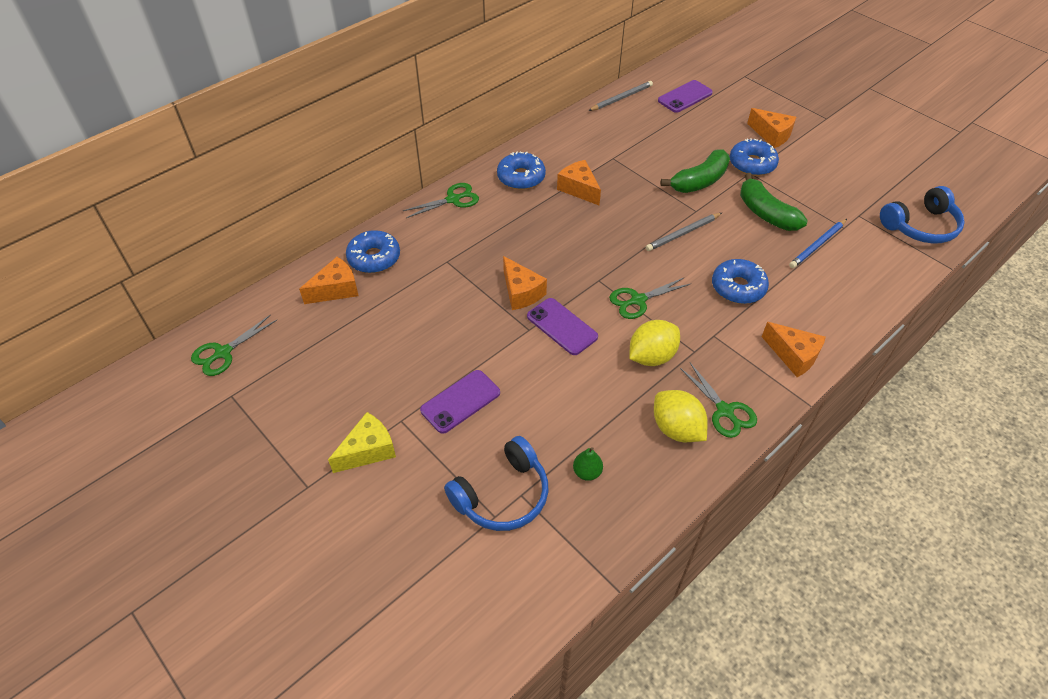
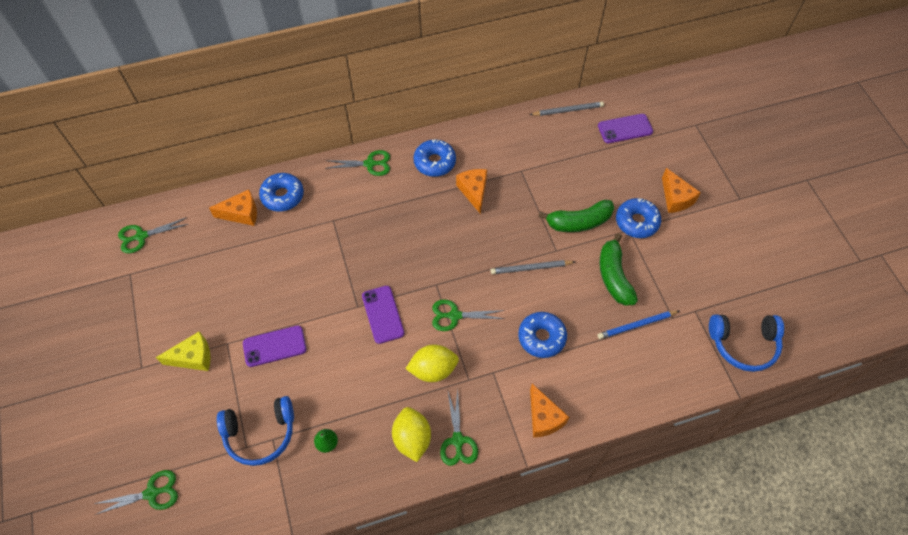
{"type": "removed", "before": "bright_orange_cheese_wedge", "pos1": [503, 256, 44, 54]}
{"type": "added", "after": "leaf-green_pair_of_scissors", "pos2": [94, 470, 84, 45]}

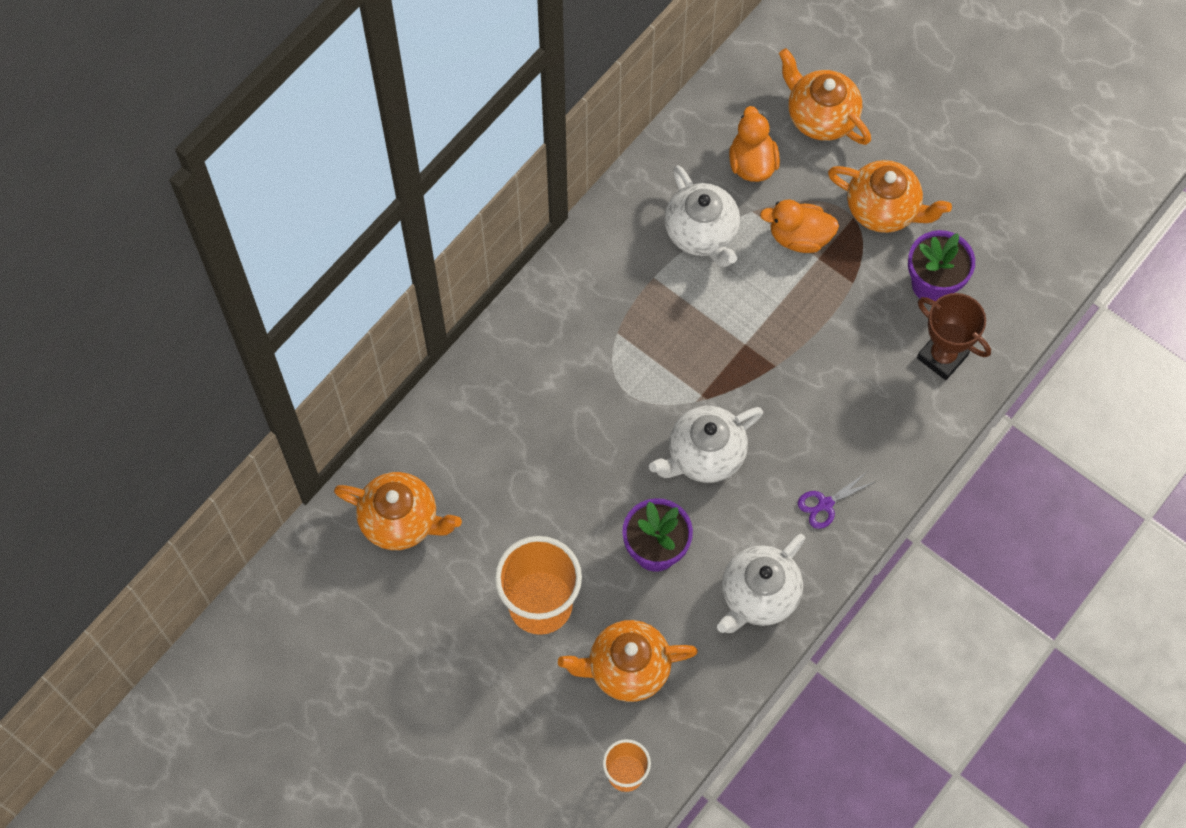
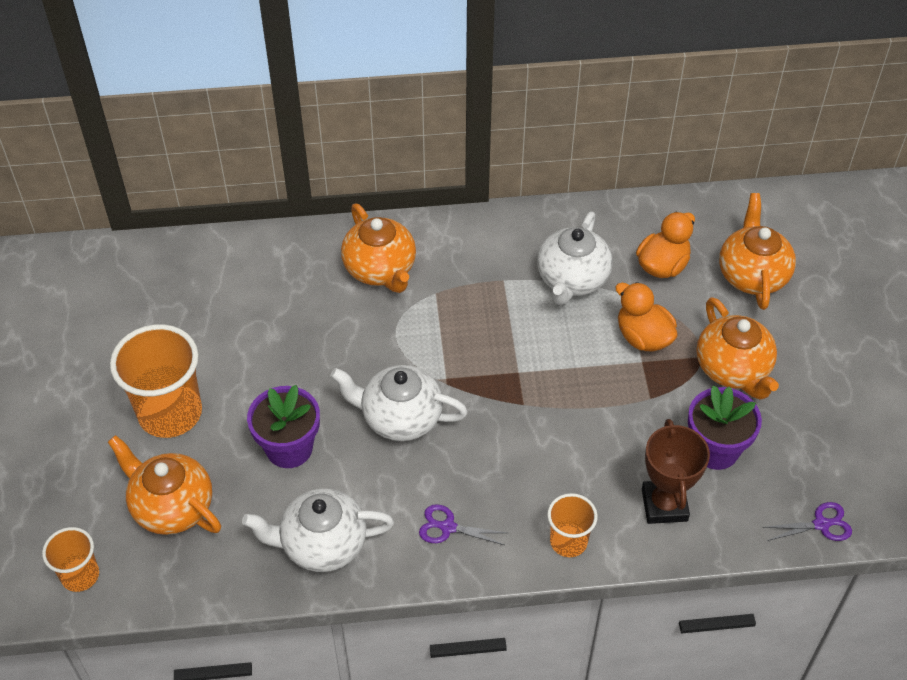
{"type": "moved", "before": "bright_orange_teapot", "pos1": [334, 472, 128, 78], "pos2": [341, 203, 75, 90]}
{"type": "added", "after": "bright_orange_cup", "pos2": [547, 493, 51, 64]}
{"type": "added", "after": "violet_pair_of_scissors", "pos2": [762, 502, 90, 39]}

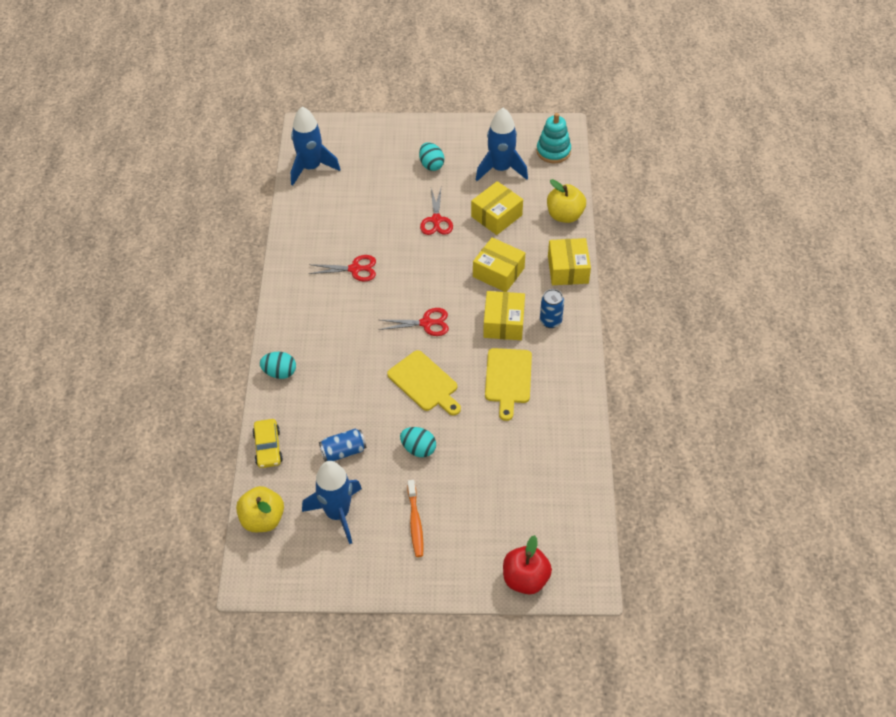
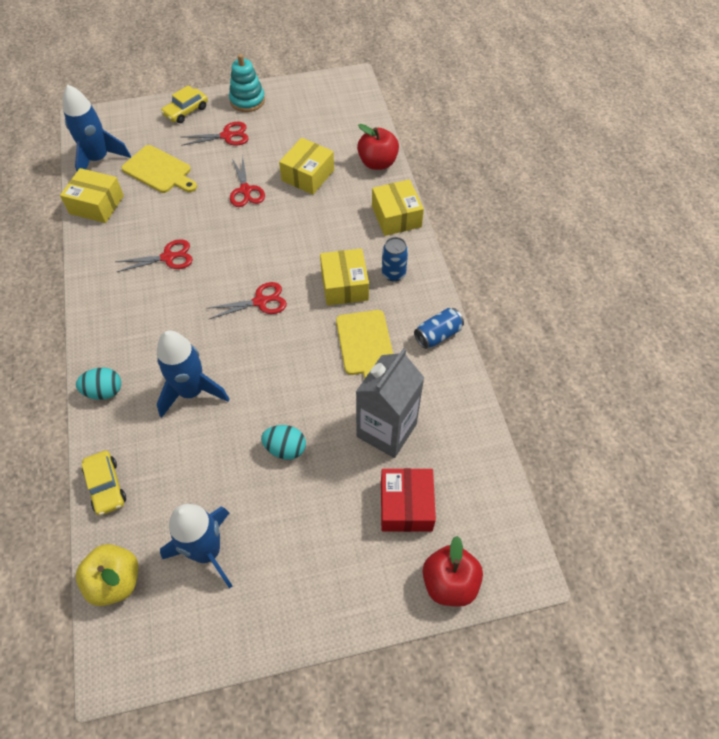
{"type": "moved", "before": "royal_blue_rocket", "pos1": [476, 108, 52, 73], "pos2": [157, 330, 72, 88]}
{"type": "moved", "before": "aqua_ring_stacker", "pos1": [536, 113, 35, 50], "pos2": [229, 54, 36, 58]}
{"type": "replaced", "before": "aqua_toy_egg", "after": "crimson_pair_of_scissors", "pos1": [419, 142, 25, 29], "pos2": [181, 122, 68, 24]}
{"type": "recoloured", "before": "golden_apple", "after": "crimson_apple", "pos1": [547, 179, 39, 44], "pos2": [357, 124, 42, 46]}
{"type": "moved", "before": "golden_parcel", "pos1": [473, 237, 52, 55], "pos2": [60, 168, 64, 55]}
{"type": "moved", "before": "golden_bread_board", "pos1": [387, 350, 74, 66], "pos2": [121, 145, 76, 48]}
{"type": "moved", "before": "royal_blue_tin", "pos1": [319, 429, 47, 33], "pos2": [414, 308, 50, 41]}
{"type": "removed", "before": "bright_orange_toothbrush", "pos1": [408, 480, 16, 77]}
{"type": "added", "after": "golden_toy_car", "pos2": [161, 85, 47, 38]}
{"type": "added", "after": "ash-grey_carton", "pos2": [356, 348, 69, 110]}
{"type": "added", "after": "crimson_parcel", "pos2": [381, 468, 55, 64]}

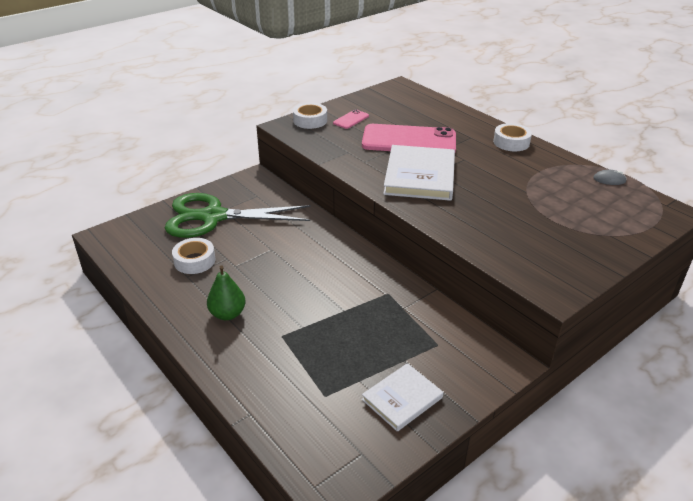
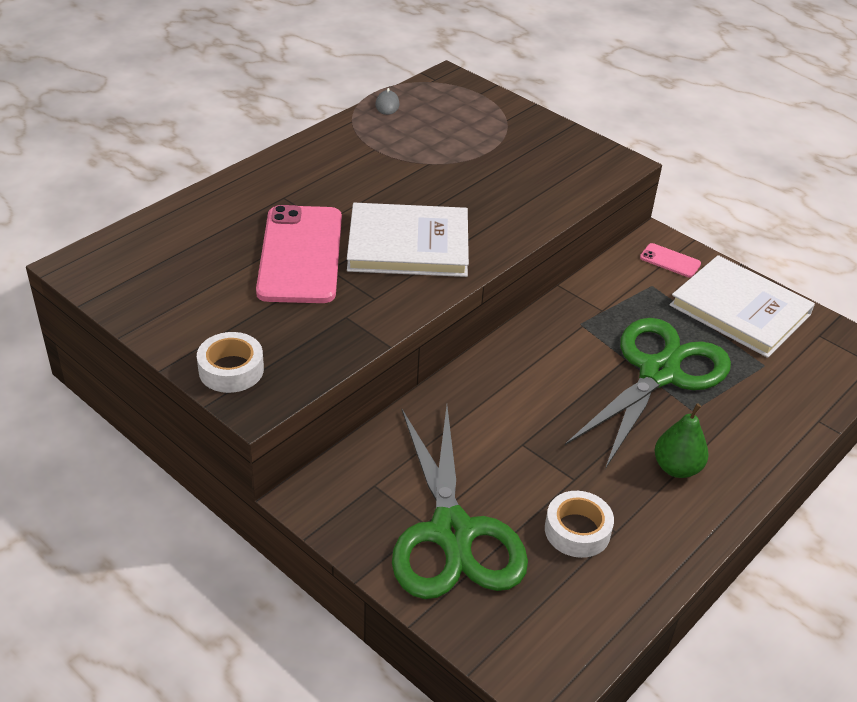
{"type": "moved", "before": "rosy_phone", "pos1": [333, 109, 36, 20], "pos2": [640, 243, 61, 35]}
{"type": "removed", "before": "pure_white_roll_of_tape", "pos1": [493, 123, 39, 28]}
{"type": "resized", "before": "pure_white_hardback", "pos1": [362, 363, 81, 69], "pos2": [669, 255, 146, 103], "scale": 1.68}
{"type": "added", "after": "leaf-green_pair_of_scissors", "pos2": [565, 318, 166, 151]}

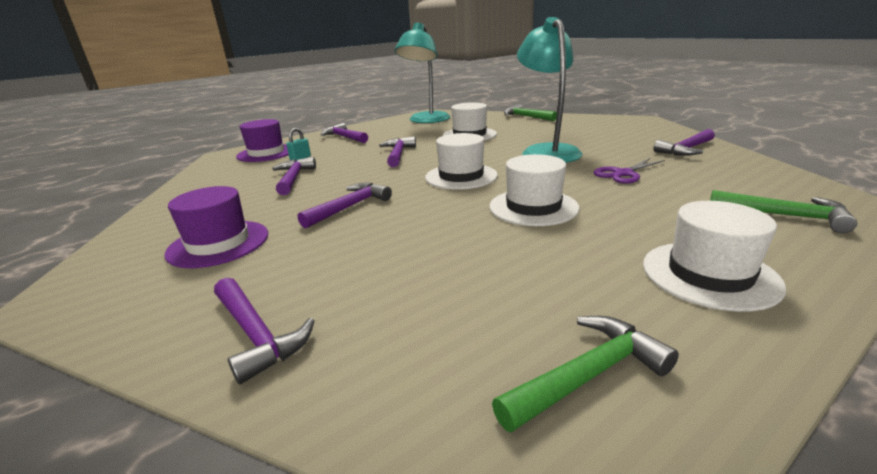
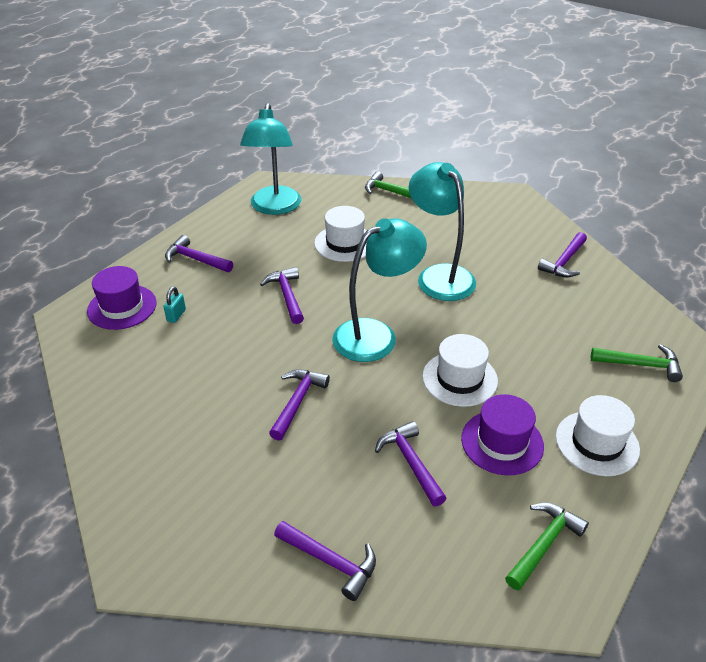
{"type": "replaced", "before": "pure_white_tall_hat", "after": "aqua_desk_lamp", "pos1": [425, 133, 73, 57], "pos2": [332, 218, 95, 144]}
{"type": "moved", "before": "violet_carpenter's_hammer", "pos1": [272, 157, 44, 38], "pos2": [375, 421, 71, 86]}
{"type": "removed", "before": "violet_pair_of_scissors", "pos1": [593, 158, 72, 26]}
{"type": "moved", "before": "violet_tall_hat", "pos1": [165, 186, 103, 82], "pos2": [461, 394, 83, 81]}

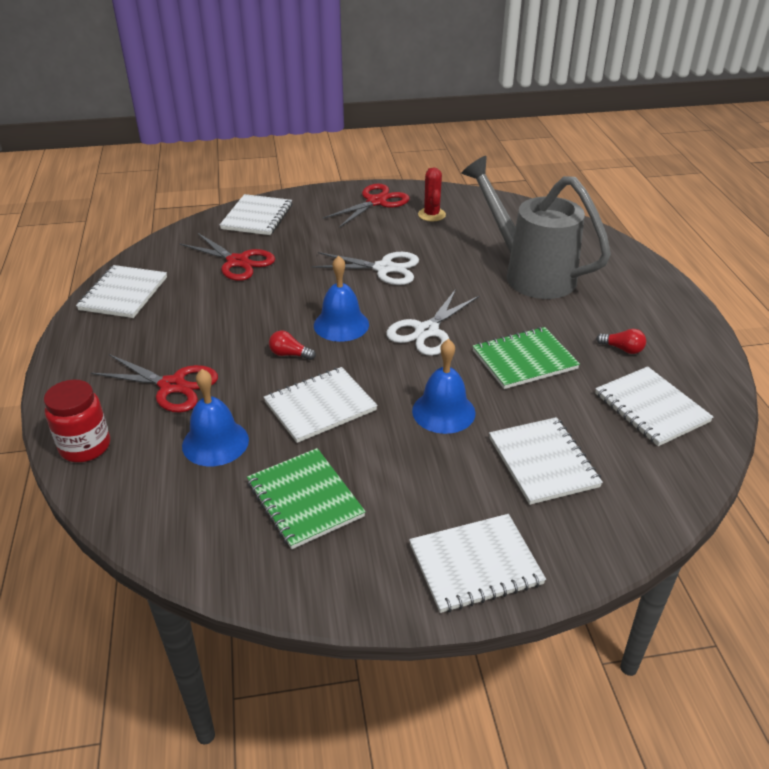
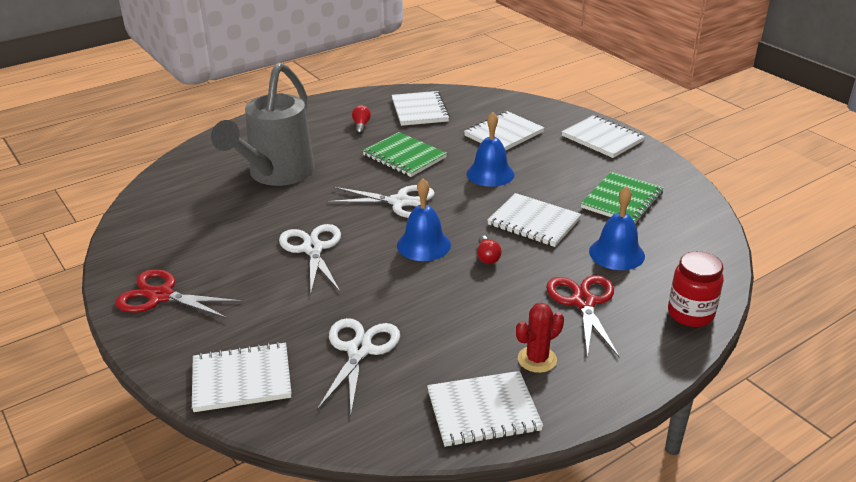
{"type": "moved", "before": "crimson_cactus", "pos1": [418, 168, 28, 53], "pos2": [516, 303, 48, 70]}
{"type": "recoloured", "before": "crimson_pair_of_scissors", "after": "pure_white_pair_of_scissors", "pos1": [179, 232, 96, 49], "pos2": [317, 318, 83, 95]}
{"type": "turned", "before": "pure_white_notepad", "pos1": [595, 366, 118, 80], "pos2": [392, 91, 58, 35], "turn": -45}

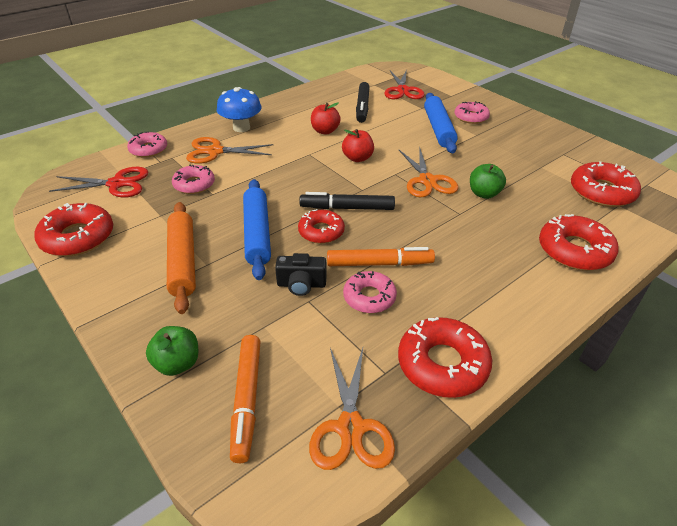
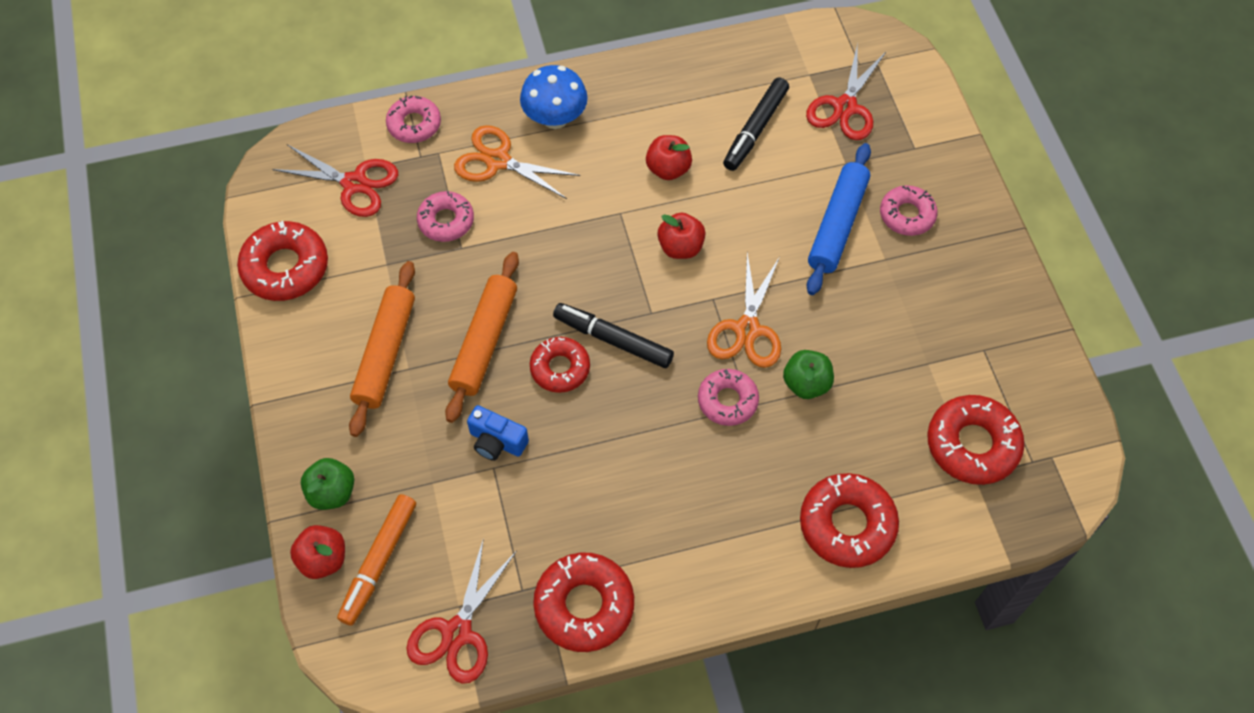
{"type": "recoloured", "before": "royal_blue_pastry_roller", "after": "bright_orange_pastry_roller", "pos1": [243, 179, 28, 101], "pos2": [445, 252, 74, 171]}
{"type": "removed", "before": "bright_orange_felt_pen", "pos1": [327, 247, 108, 19]}
{"type": "recoloured", "before": "ebony_camera", "after": "royal_blue_camera", "pos1": [275, 253, 52, 43], "pos2": [467, 405, 62, 56]}
{"type": "moved", "before": "rosy_donut", "pos1": [343, 271, 54, 42], "pos2": [698, 369, 61, 57]}
{"type": "recoloured", "before": "bright_orange_pair_of_scissors", "after": "crimson_pair_of_scissors", "pos1": [309, 348, 86, 122], "pos2": [406, 538, 111, 146]}
{"type": "added", "after": "crimson_apple", "pos2": [290, 525, 55, 54]}

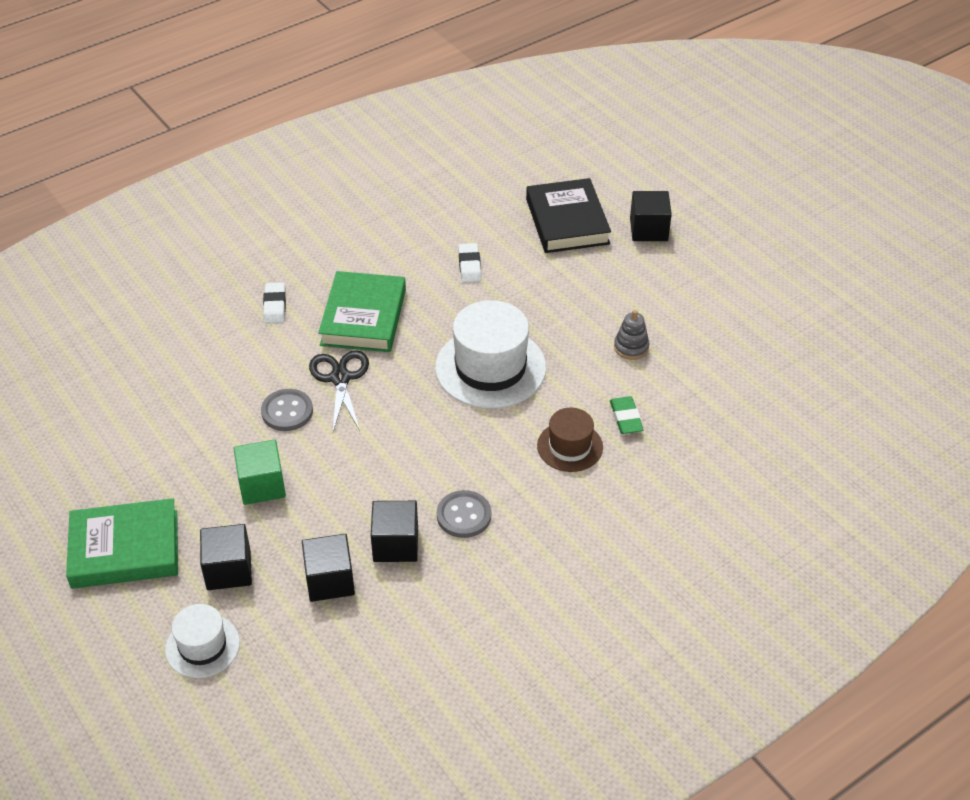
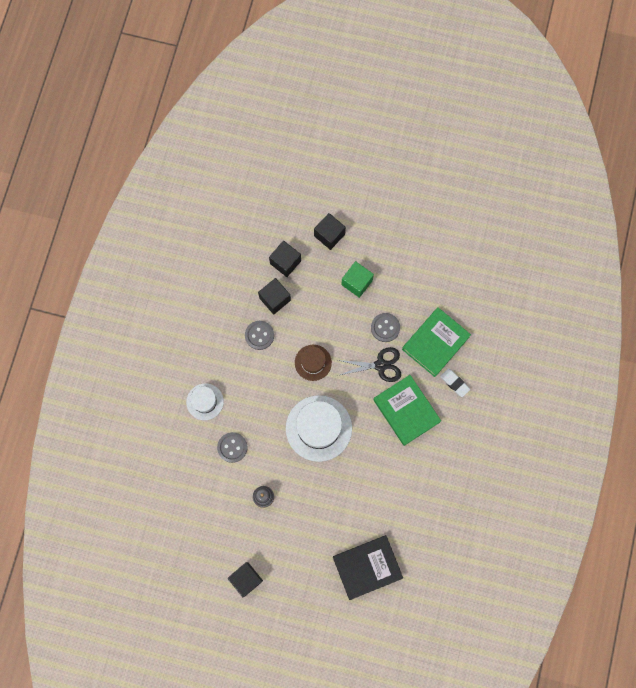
{"type": "turned", "before": "ebony_hardback", "pos1": [526, 178, 85, 75], "pos2": [333, 535, 70, 65], "turn": -60}
{"type": "moved", "before": "ebony_cube", "pos1": [630, 191, 42, 50], "pos2": [228, 562, 35, 35]}
{"type": "removed", "before": "pure_white_gum_eraser", "pos1": [458, 243, 24, 40]}
{"type": "turned", "before": "ebony_pair_of_scissors", "pos1": [309, 350, 60, 82], "pos2": [338, 347, 63, 35], "turn": -45}
{"type": "replaced", "before": "leaf-green_gum_eraser", "after": "ash-grey_button", "pos1": [610, 396, 34, 38], "pos2": [217, 432, 30, 31]}
{"type": "moved", "before": "brown_tall_hat", "pos1": [537, 408, 66, 64], "pos2": [295, 345, 37, 36]}
{"type": "moved", "before": "leaf-green_hardback", "pos1": [66, 498, 112, 91], "pos2": [402, 307, 69, 70]}
{"type": "moved", "before": "pure_white_tall_hat", "pos1": [165, 604, 75, 74], "pos2": [186, 383, 38, 37]}

